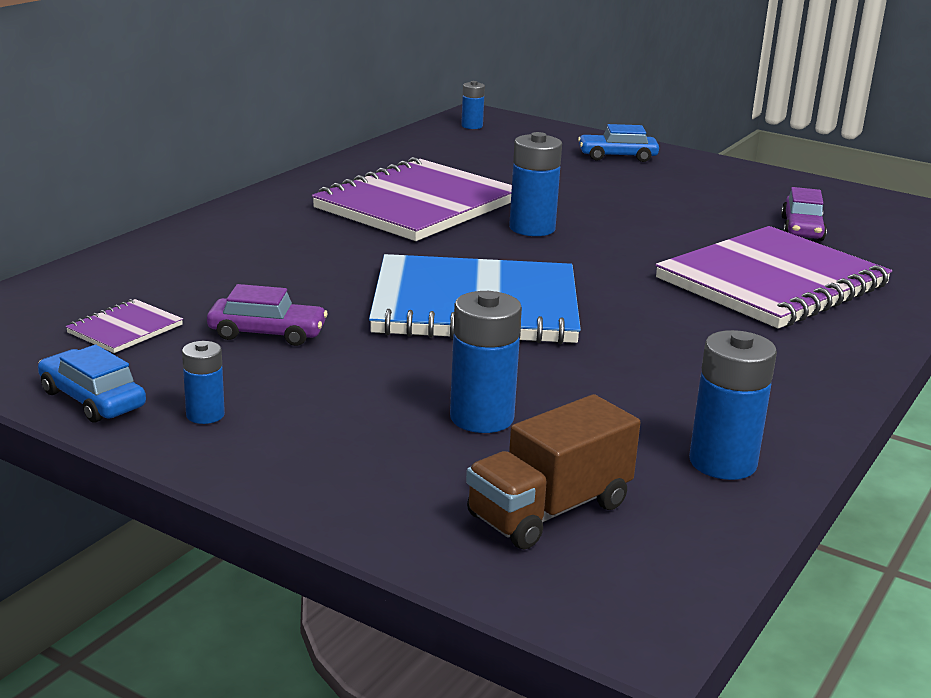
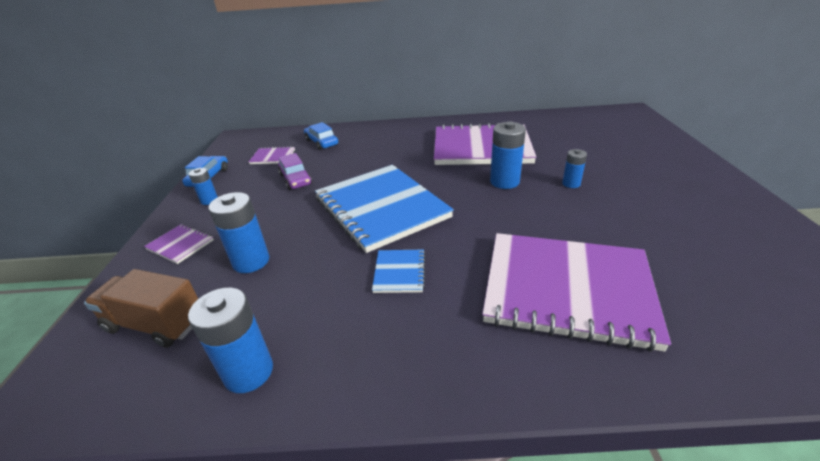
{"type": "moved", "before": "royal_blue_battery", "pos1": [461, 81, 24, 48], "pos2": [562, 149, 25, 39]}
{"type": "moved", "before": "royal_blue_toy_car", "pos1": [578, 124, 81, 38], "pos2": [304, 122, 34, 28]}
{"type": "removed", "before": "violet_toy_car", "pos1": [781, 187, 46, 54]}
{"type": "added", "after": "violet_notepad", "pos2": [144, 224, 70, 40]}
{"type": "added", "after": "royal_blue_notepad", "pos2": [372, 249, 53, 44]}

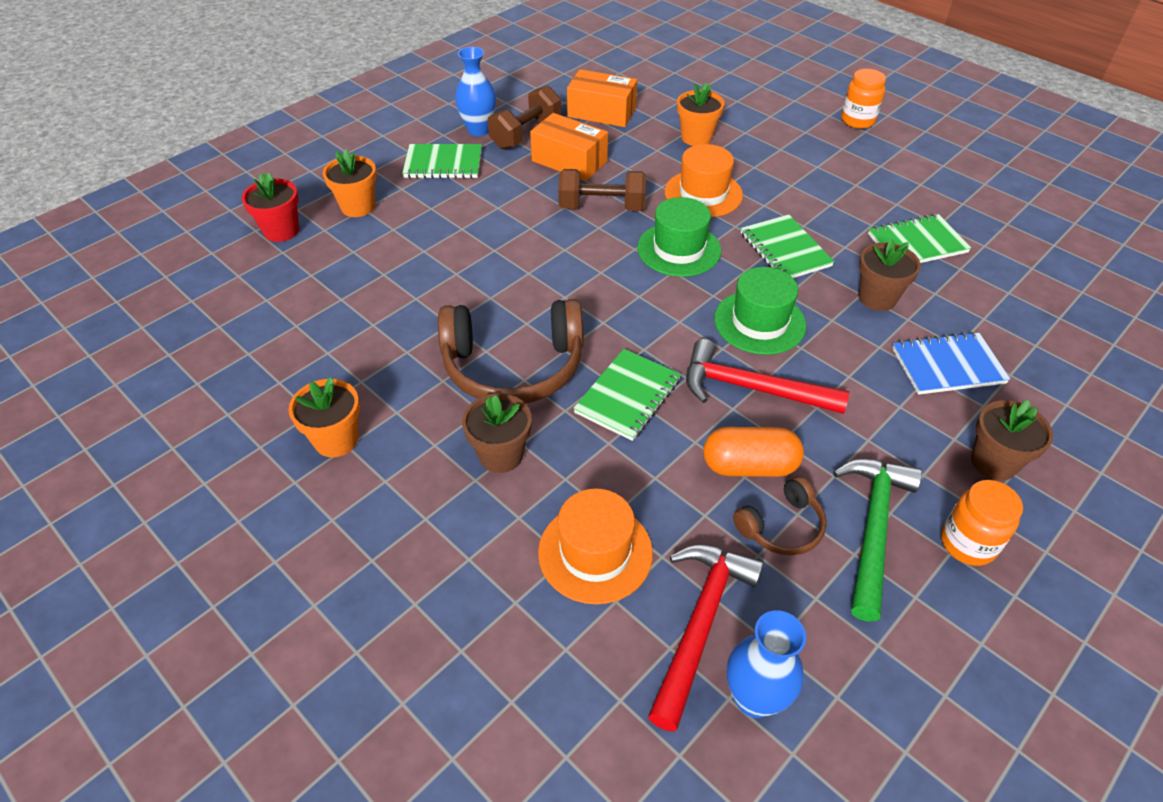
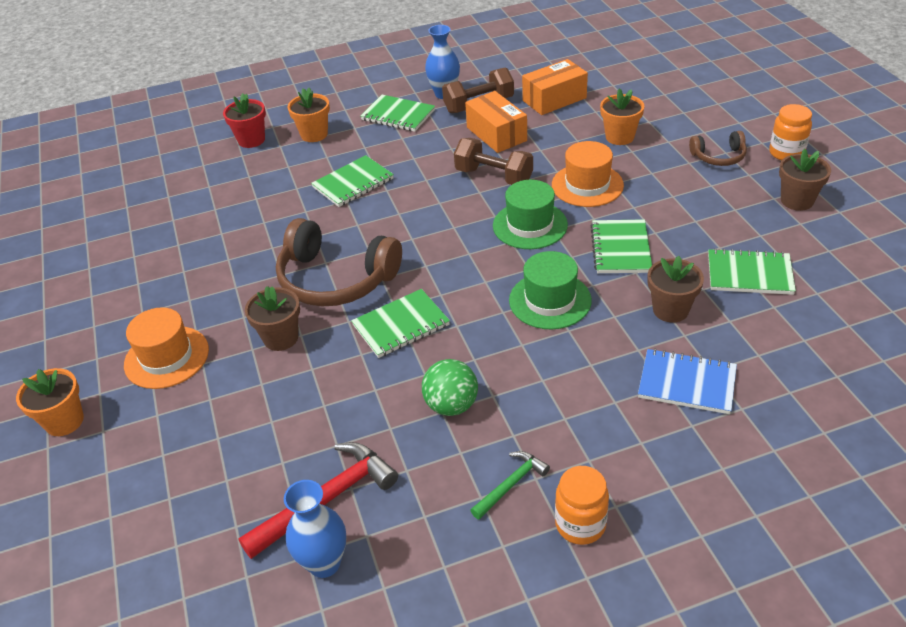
{"type": "turned", "before": "bright_orange_parcel", "pos1": [567, 69, 70, 58], "pos2": [522, 59, 66, 56], "turn": -75}
{"type": "removed", "before": "crimson_carpenter's_hammer", "pos1": [686, 339, 164, 75]}
{"type": "moved", "before": "bright_orange_potted_plant", "pos1": [288, 377, 72, 80], "pos2": [16, 368, 68, 68]}
{"type": "moved", "before": "brown_potted_plant", "pos1": [971, 400, 82, 81], "pos2": [779, 149, 52, 62]}
{"type": "replaced", "before": "bright_orange_pill_shape", "after": "leaf-green_play_ball", "pos1": [703, 427, 101, 50], "pos2": [422, 359, 56, 57]}
{"type": "resized", "before": "leaf-green_carpenter's_hammer", "pos1": [833, 459, 89, 163], "pos2": [470, 451, 80, 69], "scale": 0.57}
{"type": "moved", "before": "brown_headset", "pos1": [733, 476, 94, 79], "pos2": [689, 131, 58, 35]}
{"type": "moved", "before": "bright_orange_tall_hat", "pos1": [538, 488, 115, 116], "pos2": [124, 307, 85, 82]}
{"type": "added", "after": "leaf-green_notepad", "pos2": [311, 155, 83, 52]}

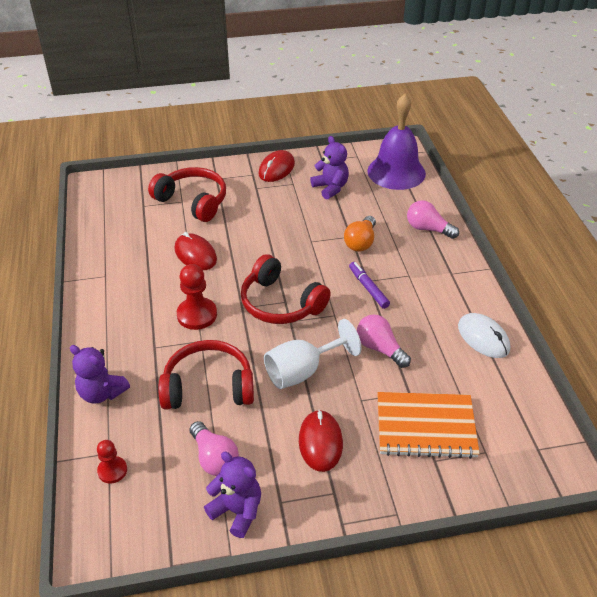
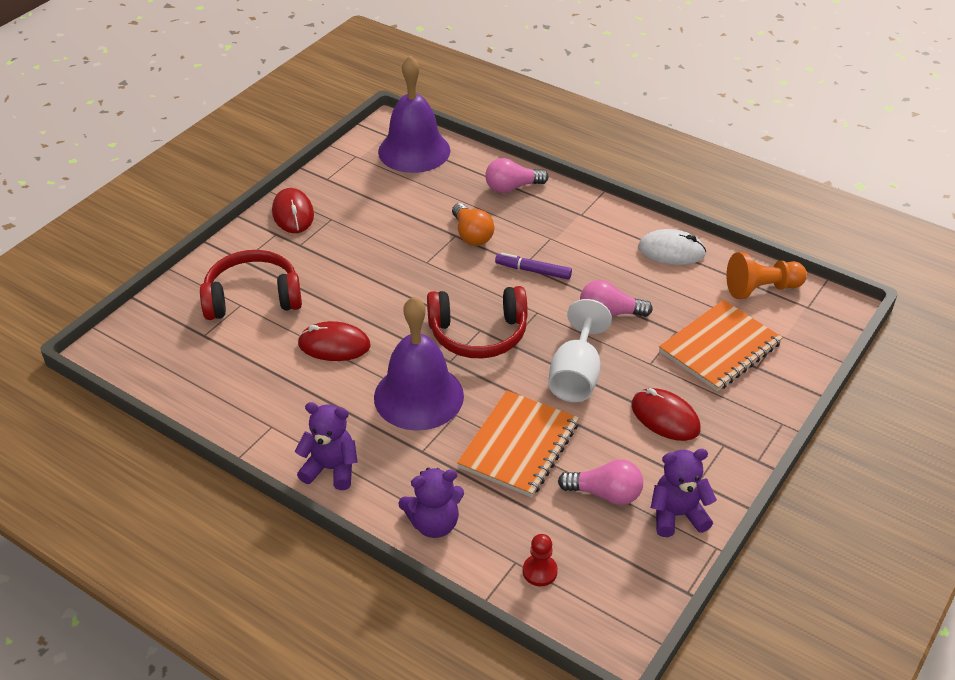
{"type": "moved", "before": "violet_teddy", "pos1": [310, 136, 39, 64], "pos2": [295, 402, 63, 88]}
{"type": "replaced", "before": "crimson_pawn", "after": "violet_bell", "pos1": [177, 264, 40, 66], "pos2": [374, 296, 90, 135]}
{"type": "replaced", "before": "crimson_headset", "after": "bright_orange_notepad", "pos1": [159, 340, 95, 70], "pos2": [457, 390, 122, 107]}
{"type": "added", "after": "bright_orange_pawn", "pos2": [726, 252, 81, 47]}

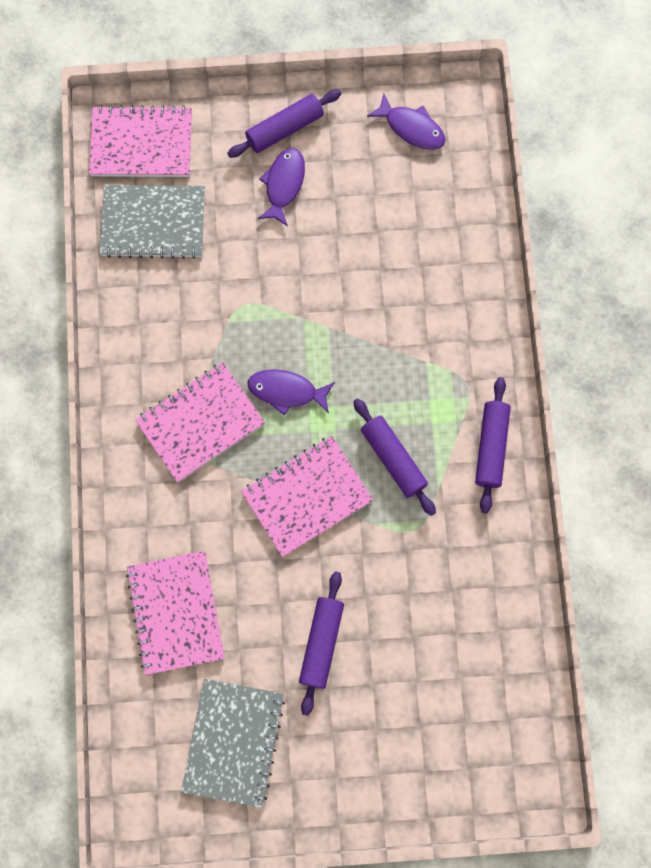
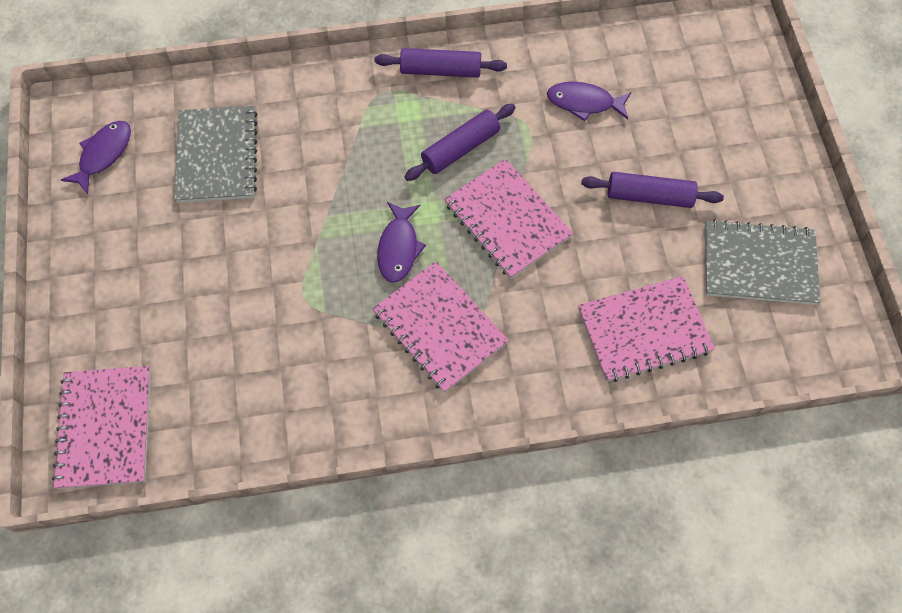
{"type": "removed", "before": "violet_pastry_roller", "pos1": [227, 90, 114, 68]}
{"type": "moved", "before": "violet_fish", "pos1": [257, 148, 48, 78], "pos2": [547, 82, 84, 39]}
{"type": "moved", "before": "ash-grey_notepad", "pos1": [100, 185, 105, 74], "pos2": [174, 105, 83, 98]}

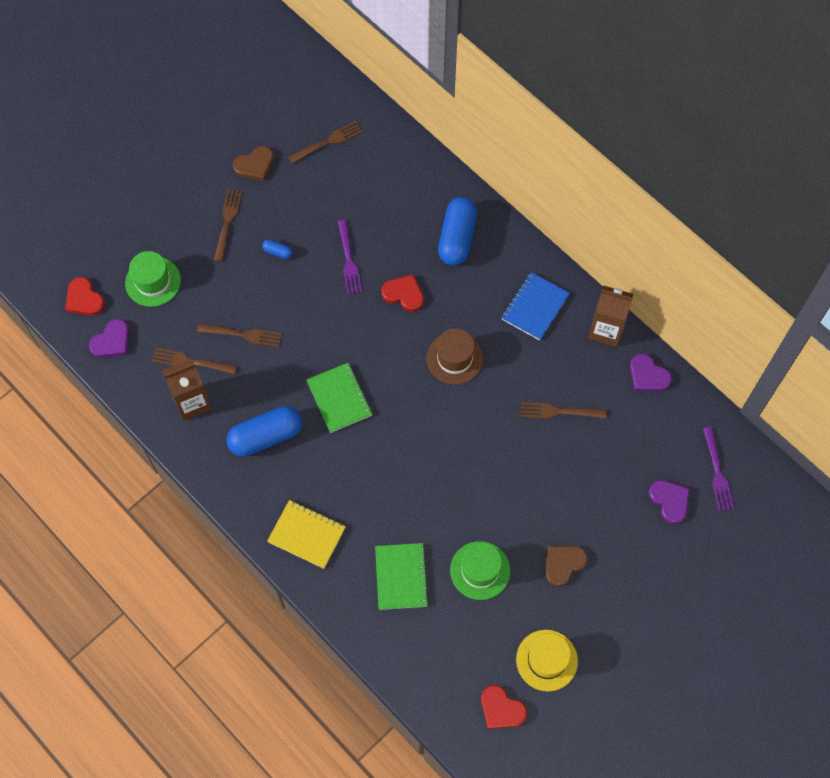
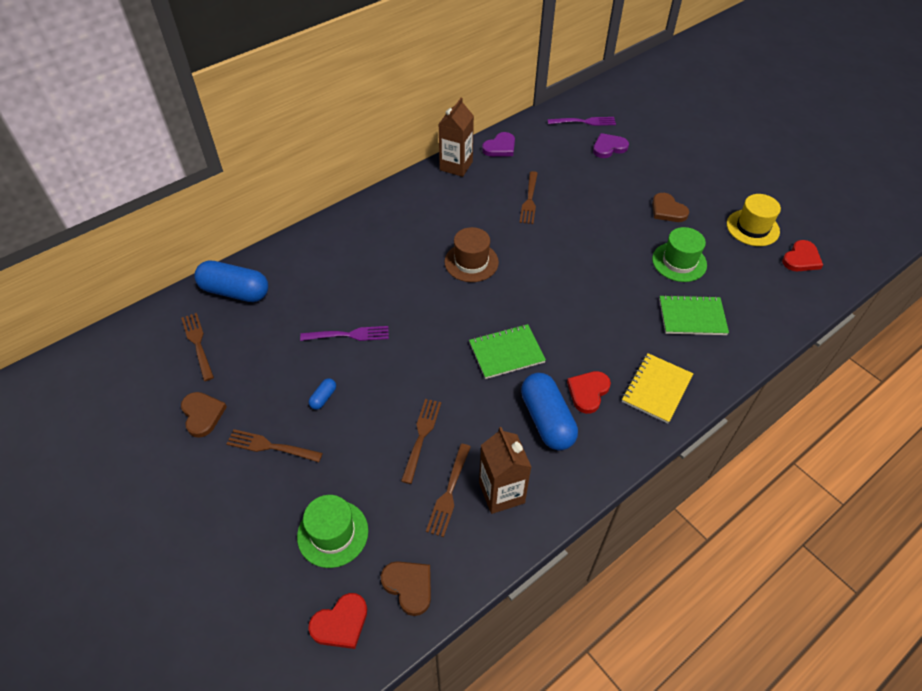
{"type": "moved", "before": "royal_blue_pill_shape", "pos1": [438, 197, 39, 69], "pos2": [194, 261, 74, 41]}
{"type": "removed", "before": "royal_blue_notepad", "pos1": [501, 272, 69, 68]}
{"type": "moved", "before": "crimson_heart_shape", "pos1": [381, 275, 43, 37], "pos2": [567, 371, 44, 43]}
{"type": "recoloured", "before": "violet_heart_shape", "after": "brown_heart_shape", "pos1": [89, 319, 41, 39], "pos2": [381, 561, 50, 55]}

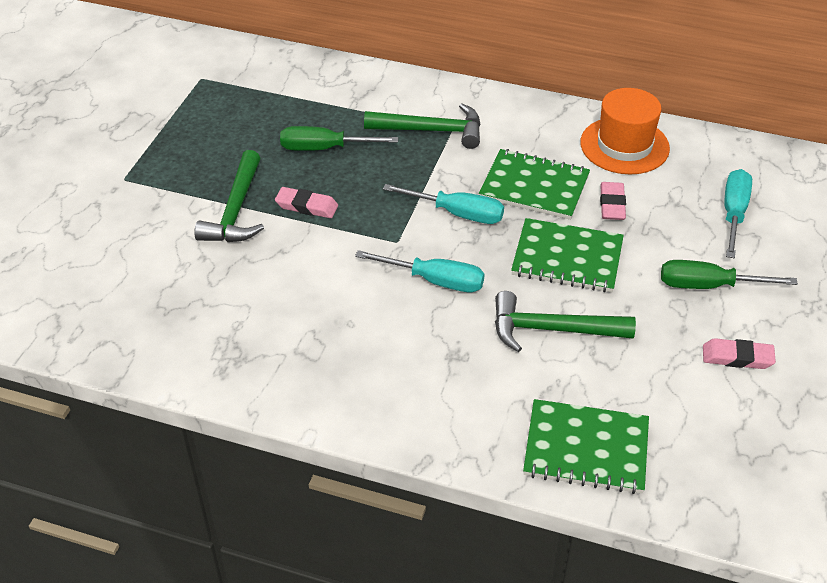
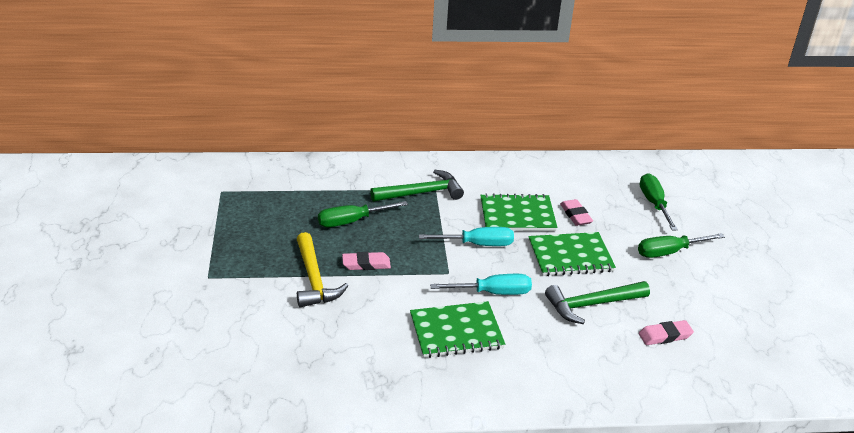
{"type": "removed", "before": "bright_orange_tall_hat", "pos1": [580, 88, 90, 87]}
{"type": "recoloured", "before": "leaf-green_carpenter's_hammer", "after": "golden_carpenter's_hammer", "pos1": [194, 150, 70, 92], "pos2": [297, 232, 52, 76]}
{"type": "recoloured", "before": "aqua_hand_screwdriver", "after": "leaf-green_hand_screwdriver", "pos1": [724, 169, 28, 89], "pos2": [640, 173, 38, 58]}
{"type": "moved", "before": "rosy_gum_eraser", "pos1": [703, 338, 73, 31], "pos2": [639, 320, 55, 25]}
{"type": "moved", "before": "leaf-green_notepad", "pos1": [523, 399, 126, 95], "pos2": [410, 301, 95, 57]}

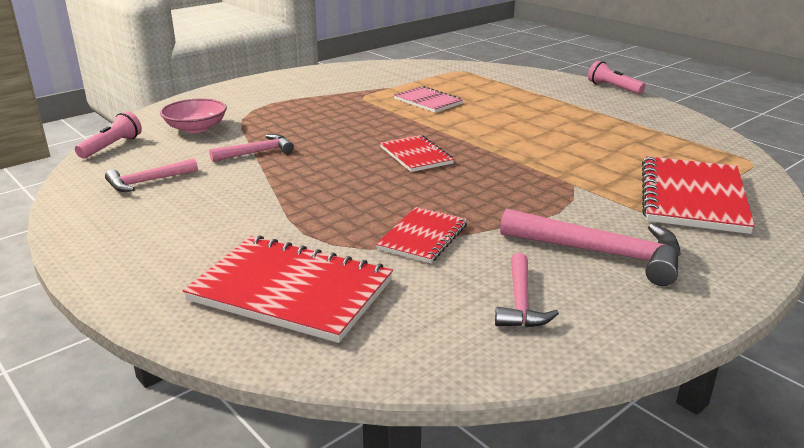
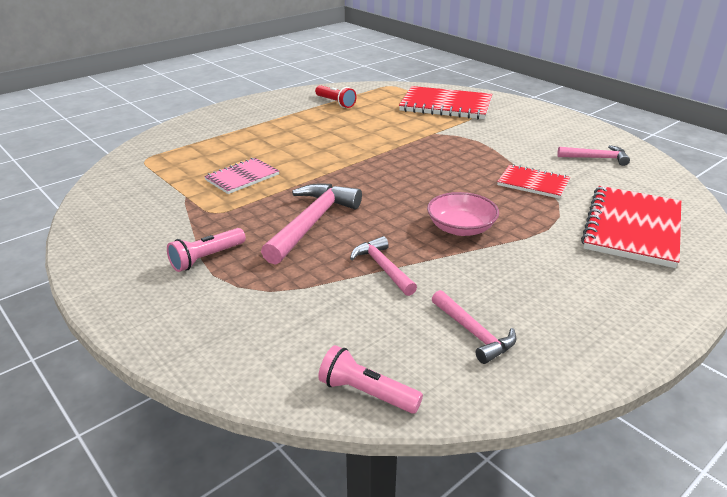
{"type": "moved", "before": "rosy_pocket_torch", "pos1": [588, 61, 58, 33], "pos2": [167, 228, 79, 44]}
{"type": "moved", "before": "rosy_serving_bowl", "pos1": [160, 98, 67, 35], "pos2": [427, 192, 72, 44]}
{"type": "removed", "before": "crimson_notepad", "pos1": [380, 135, 74, 37]}
{"type": "moved", "before": "rosy_carpenter's_hammer", "pos1": [500, 208, 181, 78], "pos2": [261, 184, 101, 81]}
{"type": "added", "after": "crimson_pocket_torch", "pos2": [315, 85, 42, 23]}

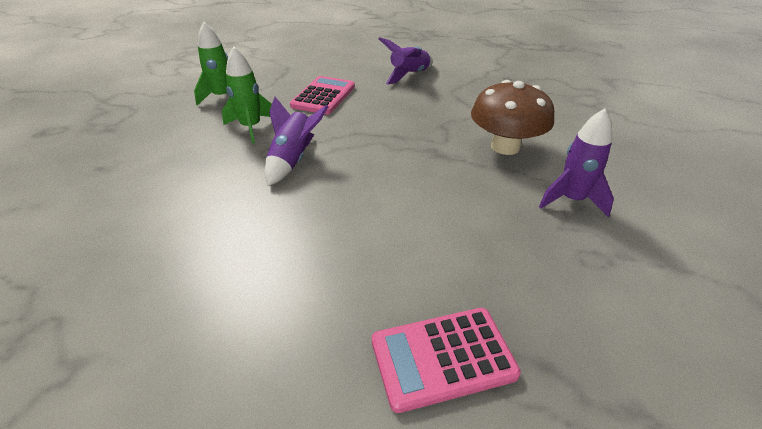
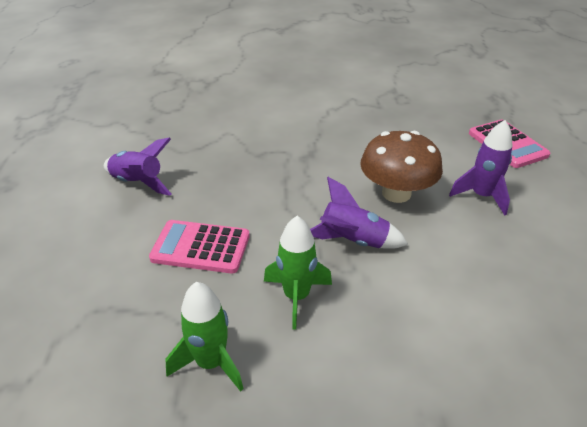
{"type": "moved", "before": "brown_toadstool", "pos1": [471, 80, 83, 75], "pos2": [360, 131, 83, 72]}
{"type": "moved", "before": "violet_rocket", "pos1": [539, 109, 75, 108], "pos2": [449, 120, 63, 96]}

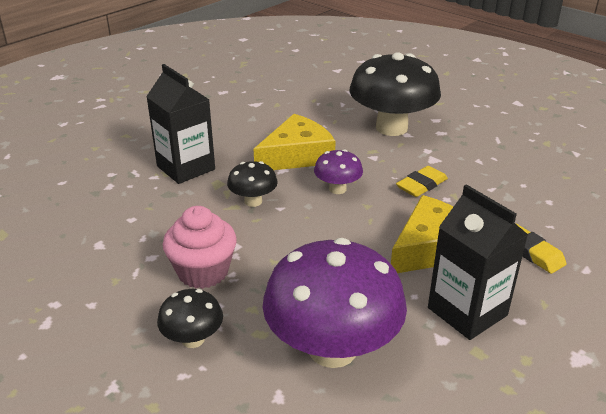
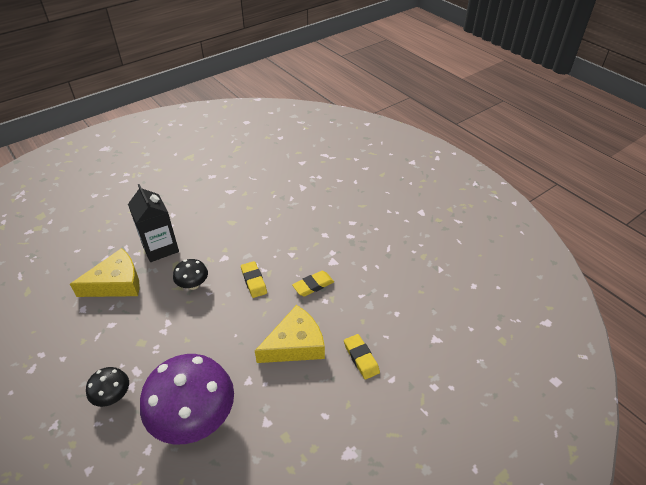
{"type": "removed", "before": "ebony_toadstool", "pos1": [349, 52, 92, 84]}
{"type": "moved", "before": "golden_cheese_wedge", "pos1": [254, 114, 82, 56], "pos2": [70, 248, 70, 49]}
{"type": "replaced", "before": "violet_toadstool", "after": "golden_gum_eraser", "pos1": [314, 149, 49, 45], "pos2": [241, 261, 26, 37]}
{"type": "removed", "before": "ebony_carton", "pos1": [428, 184, 100, 156]}
{"type": "removed", "before": "rosy_fairy_cake", "pos1": [163, 206, 74, 83]}

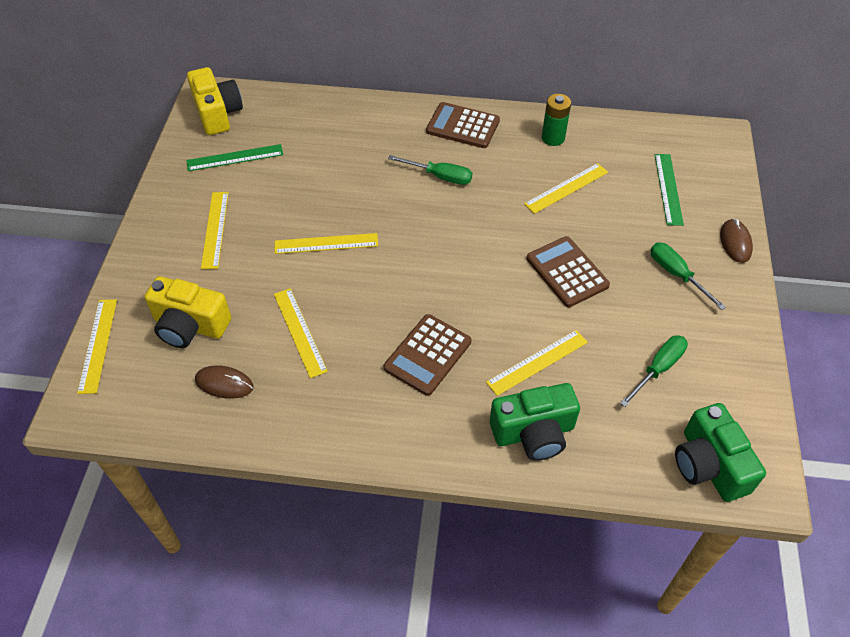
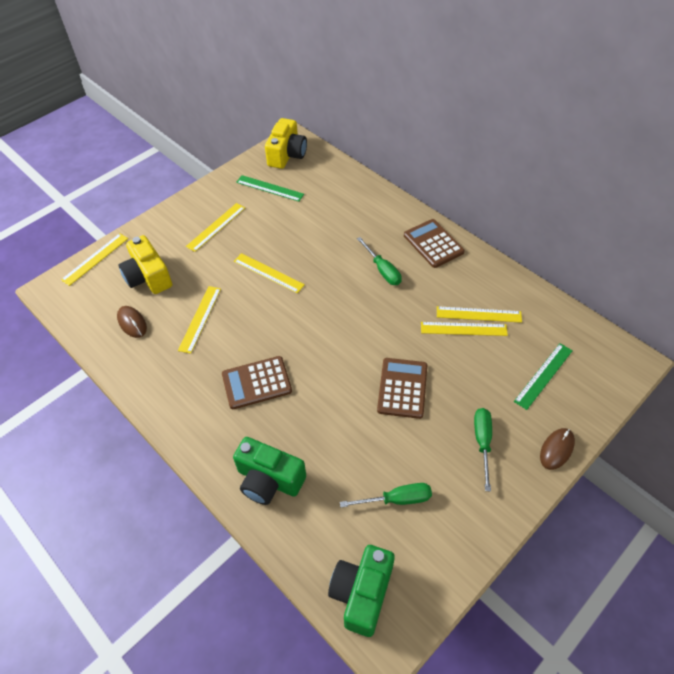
{"type": "removed", "before": "leaf-green_battery", "pos1": [542, 94, 29, 52]}
{"type": "moved", "before": "golden_measuring_stick", "pos1": [486, 330, 102, 66], "pos2": [437, 306, 85, 17]}

